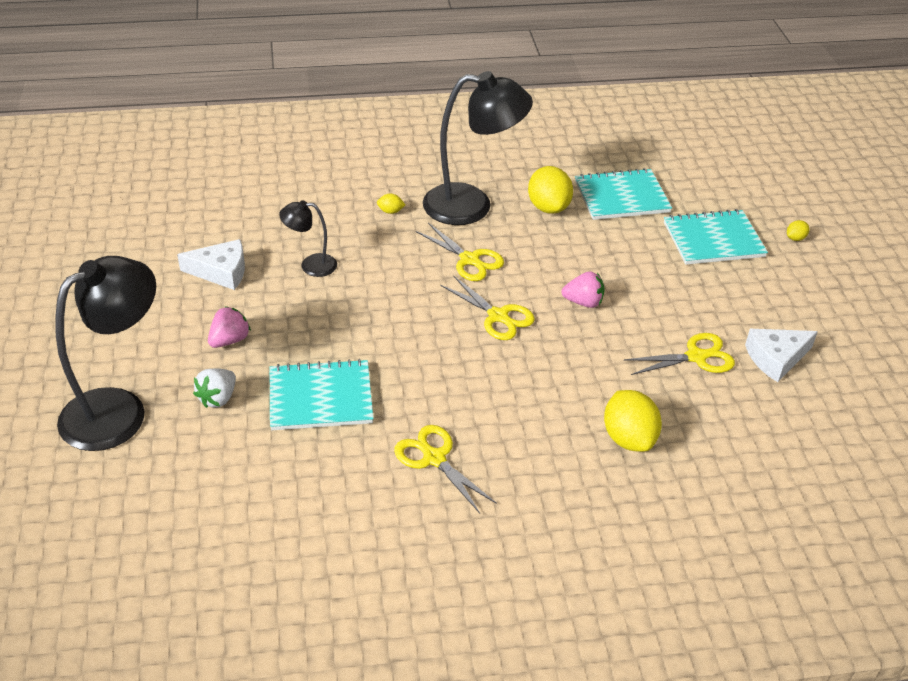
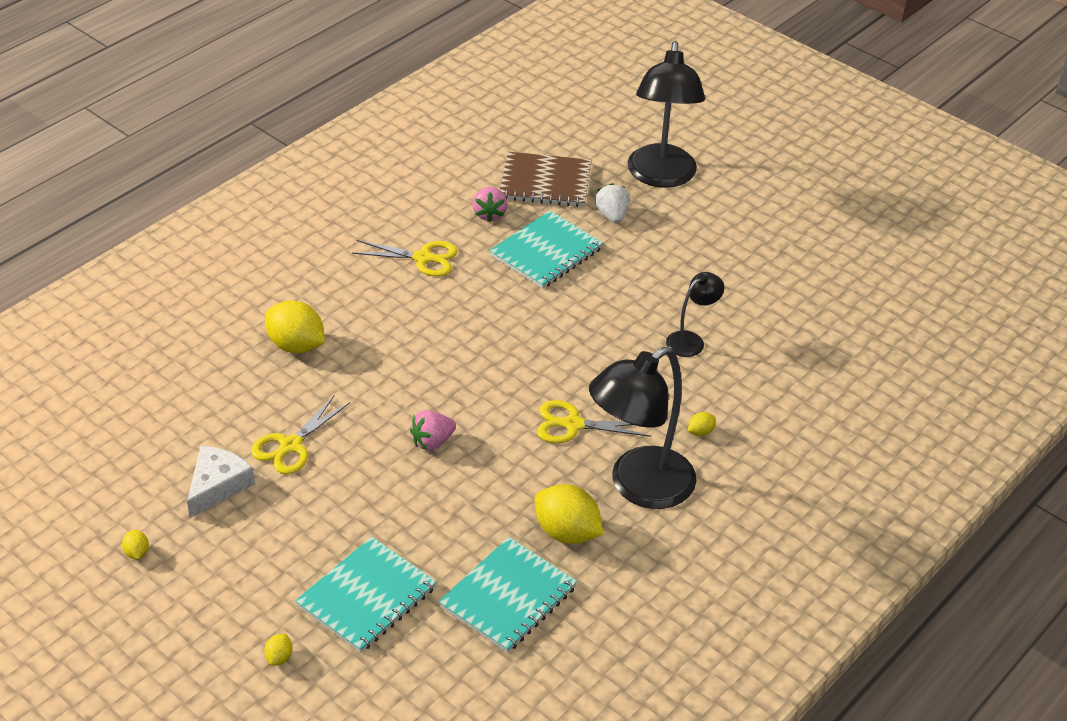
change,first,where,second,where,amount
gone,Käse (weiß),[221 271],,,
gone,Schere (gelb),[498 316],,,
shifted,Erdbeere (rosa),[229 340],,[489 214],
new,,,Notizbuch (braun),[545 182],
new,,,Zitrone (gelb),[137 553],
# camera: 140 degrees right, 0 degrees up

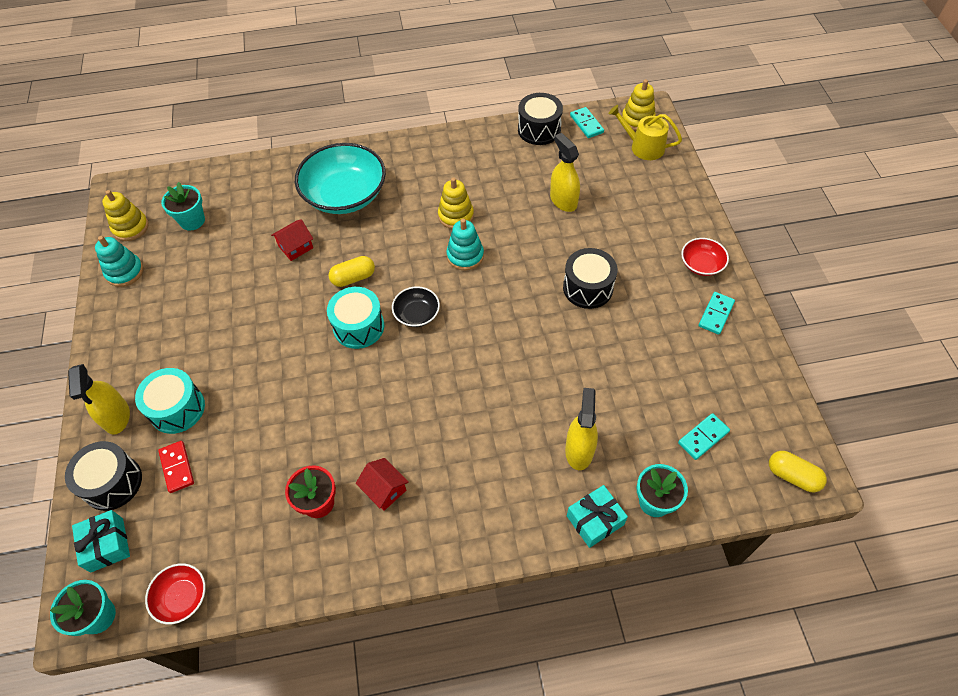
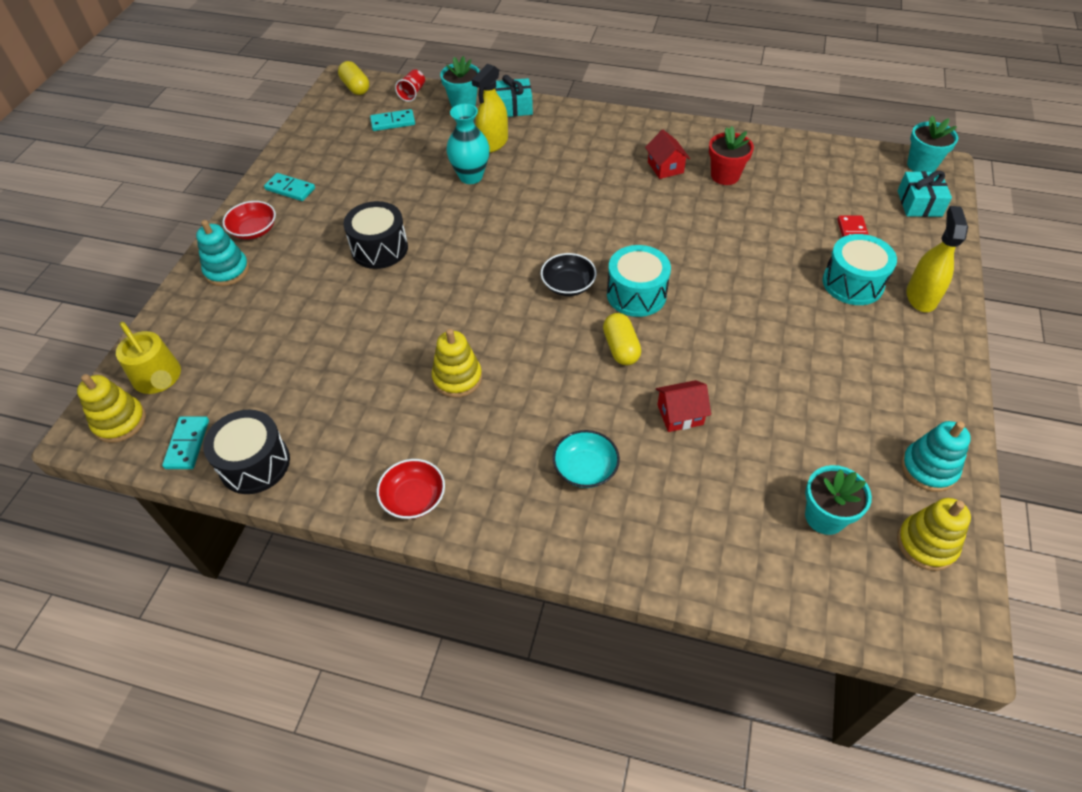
change,first,where,second,where,amount
gone,Sprühflasche (gelb),[563 200],,,
scaled,Schüssel (türkis),[345 195],,[585 468],x0.48
shifted,Stapelspielzeug (türkis),[465 256],,[227 270],
rotated,Kapsel (gelb),[353 278],,[621 348],75 degrees clockwise
rotated,Dominostein (türkis),[716 314],,[290 189],60 degrees clockwise
gone,Trommel (schwarz),[112 483],,,
shifted,Schüssel (rot),[182 597],,[414 498],
new,,,Becher (rot),[412 93],
new,,,Vase (türkis),[471 176],
# camera: 155 degrees left, 5 degrees down

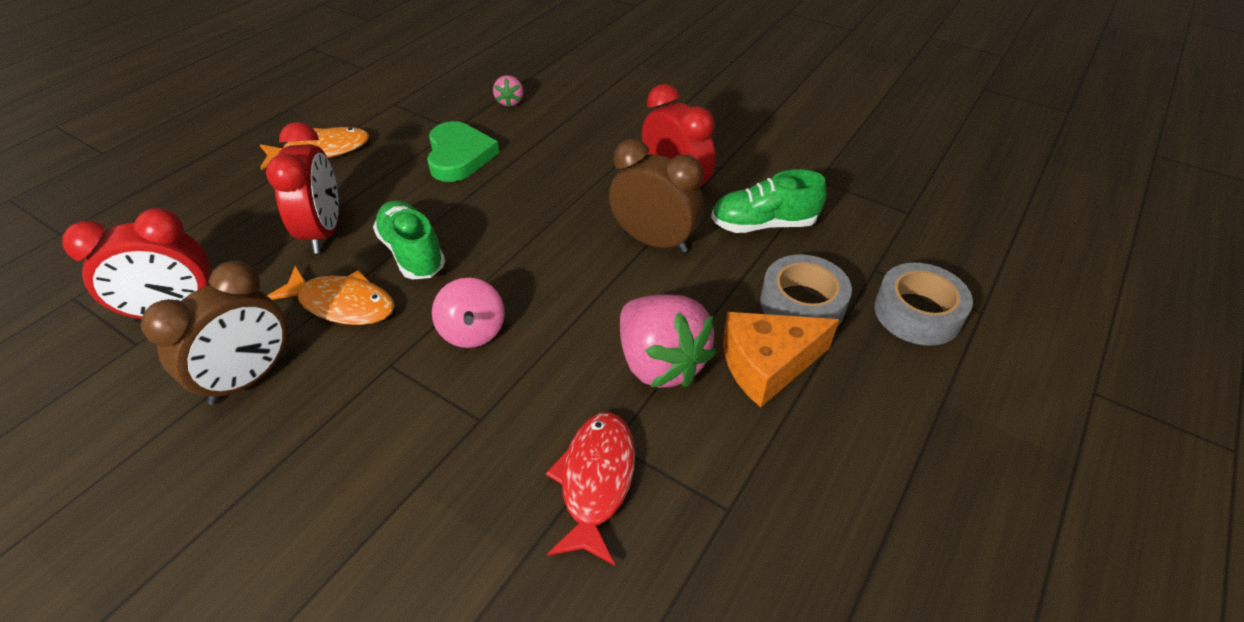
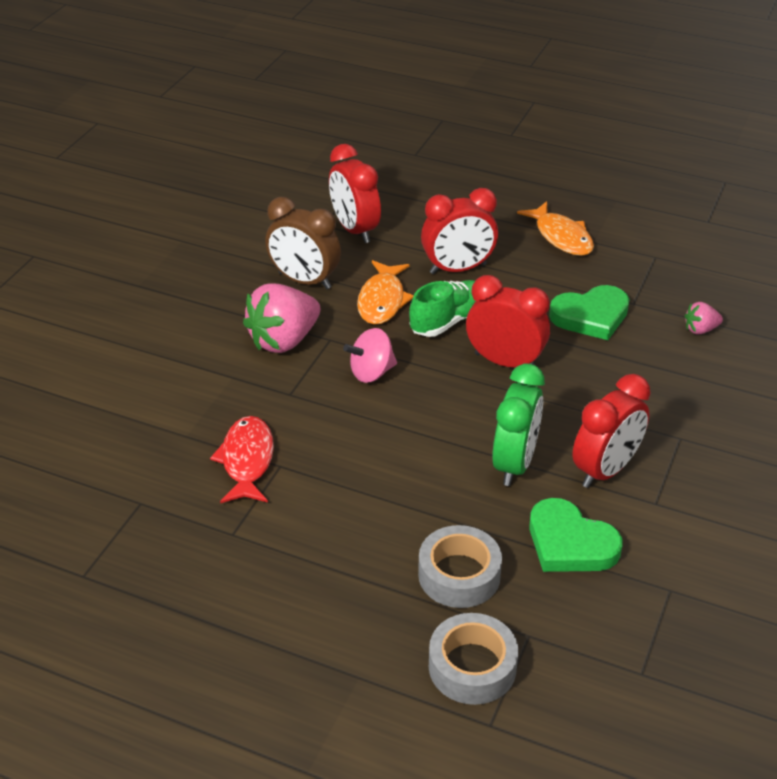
change,first,where,second,where,amount
repainted,Wecker (braun),[654 241],Wecker (grün),[514 463],
swapped,Schuh (grün),[763 224],Herz (grün),[570 543],
shifted,Erdbeere (rosa),[660 363],,[284 340],
gone,Käse (orange),[767 365],,,
rotated,Fisch (rot),[596 481],,[247 460],90 degrees counterclockwise
new,,,Wecker (rot),[505 362],
# camera: 80 degrees right, 5 degrees down

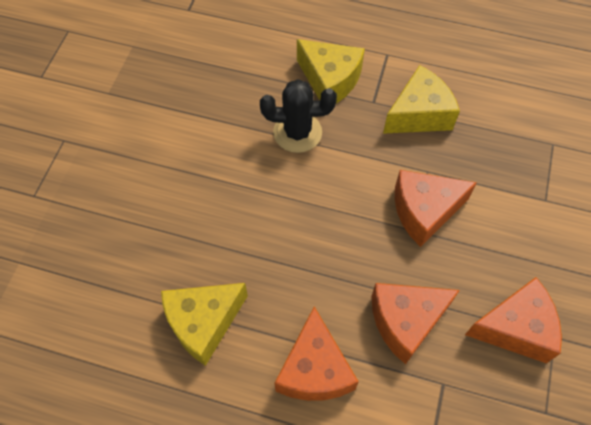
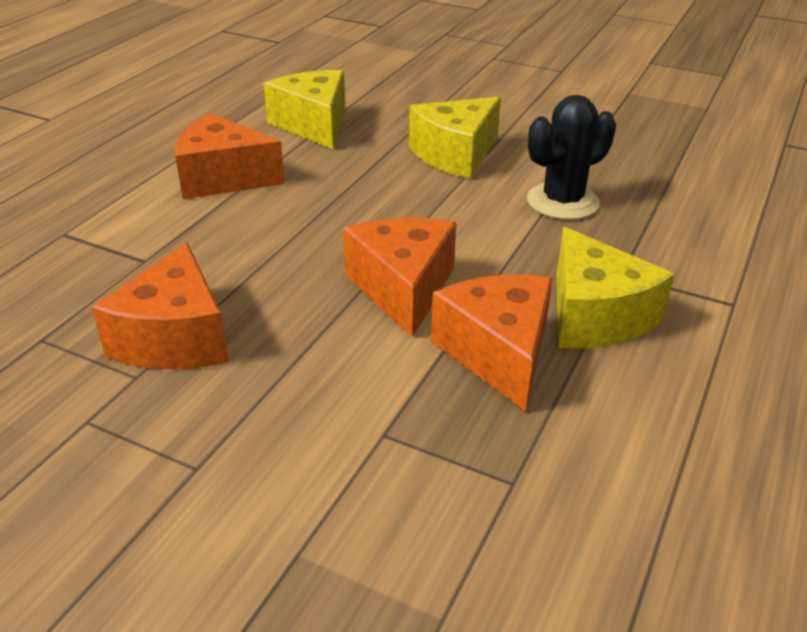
change,first,where,second,where,amount
shifted,Käse (gelb),[330 80],,[455 155],
rotated,Kaktus (schwarz),[297 132],,[562 202],45 degrees clockwise
shifted,Käse (orange),[406 321],,[498 353],
# camera: 100 degrees right, 25 degrees down

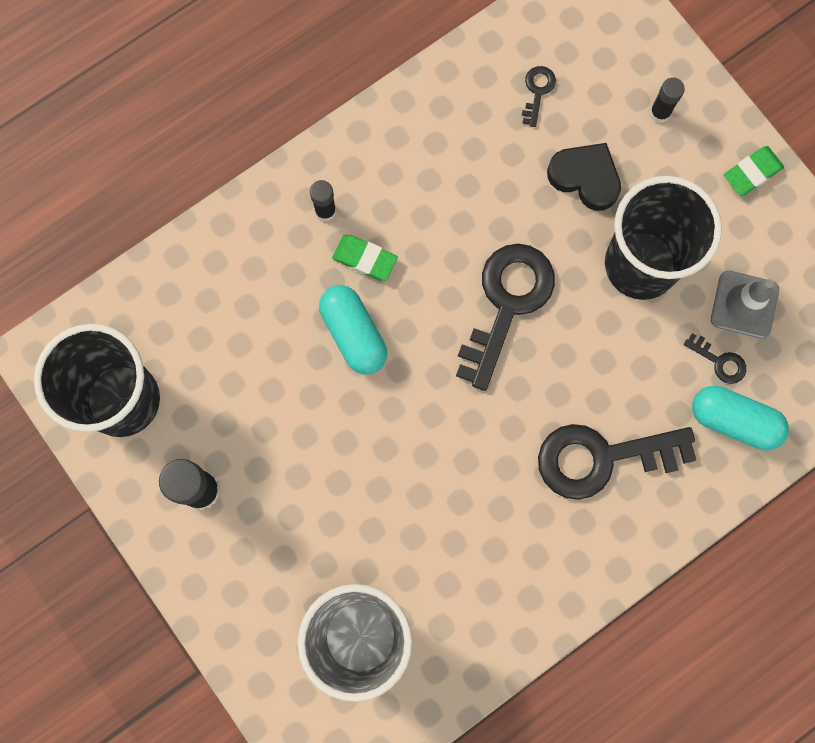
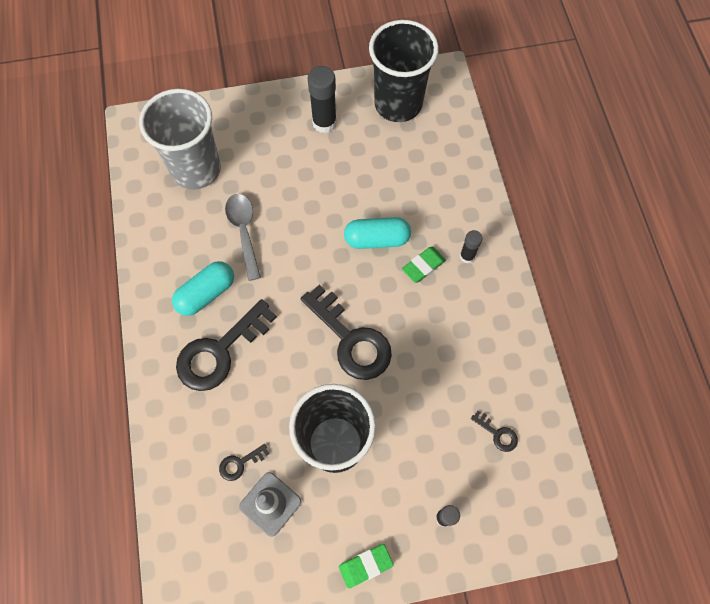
change,first,where,second,where,amount
gone,Herz (schwarz),[585 177],,,
rotated,Radiergummi (grün),[752 173],,[365 565],75 degrees clockwise
shifted,Kapsel (türkis),[734 420],,[206 293],
rotated,Schlüssel (schwarz),[602 458],,[219 351],150 degrees counterclockwise
new,,,Löffel (grau),[244 232],
# camera: 115 degrees right, 10 degrees down

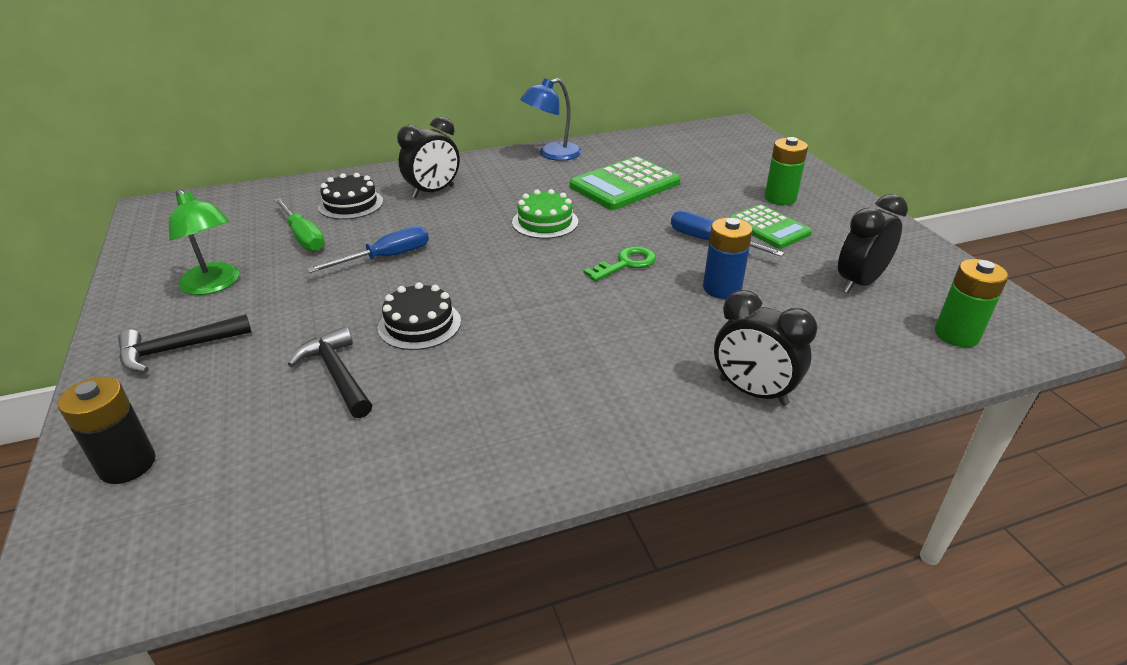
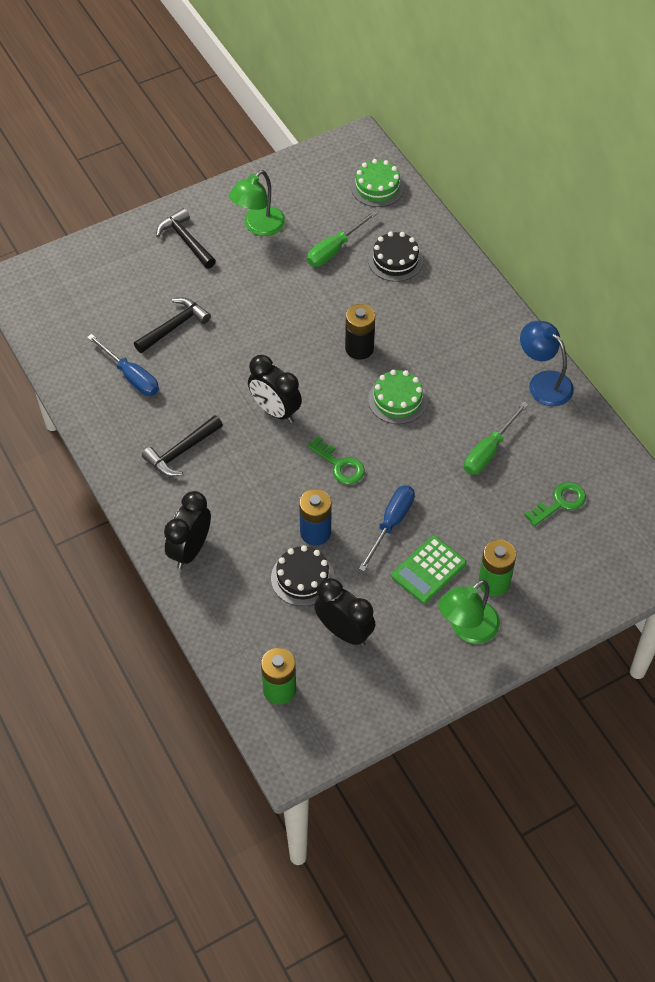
change,first,where,second,where,amount
shifted,Wecker (schwarz),[433 192],,[275 411],
swapped,Taschenrechner (grün),[624 185],Schraubenzieher (grün),[489 451],
shifted,Schraubenzieher (blau),[386 257],,[131 376],
shifted,Kuchen (schwarz),[419 324],,[302 578],
shifted,Batterie (schwarz),[127 465],,[359 348],
new,,,Kuchen (grün),[377 187],
new,,,Hammer (schwarz),[181 452],
new,,,Schlüssel (grün),[560 502],
new,,,Lampe (grün),[467 629],
# camera: 80 degrees right, 20 degrees up

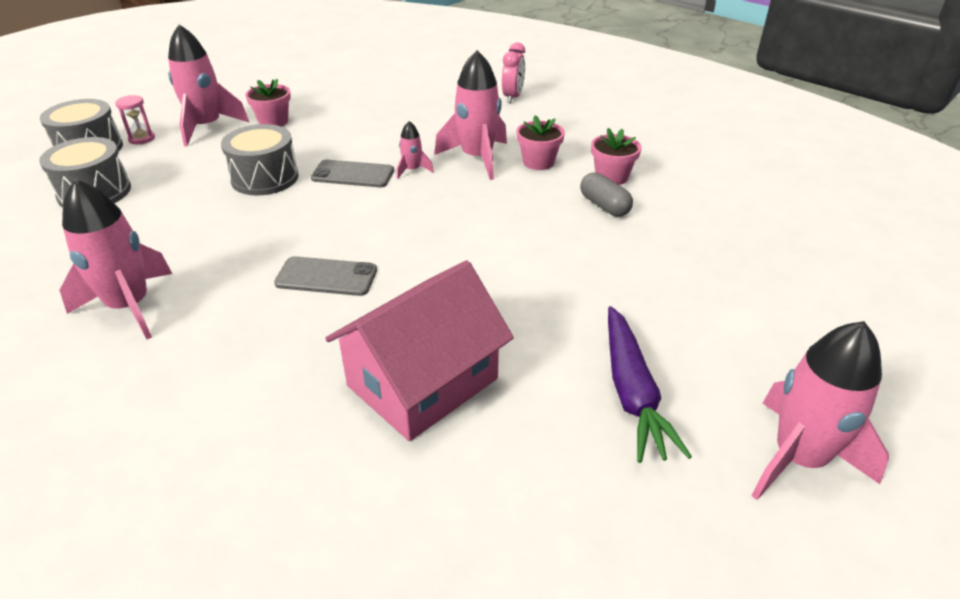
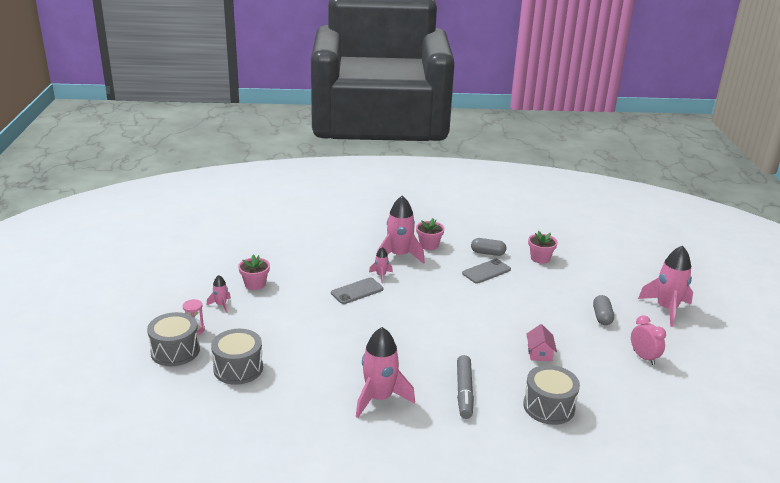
change,first,where,second,where,amount
scaled,Rakete (rosa),[207 127],,[221 305],x0.48
shifted,Wecker (rosa),[513 97],,[644 357],
shifted,Trommel (grau),[265 178],,[549 407],
shifted,Blumentopf (rosa),[611 177],,[540 258],
shifted,Handy (grau),[326 277],,[486 271],
scaled,Haus (rosa),[423 382],,[539 353],x0.44
swapped,Karotte (lila),[632 392],Kapsel (grau),[602 317],
new,,,Filzstift (grau),[464 392],
# camera: 45 degrees left, 10 degrees down

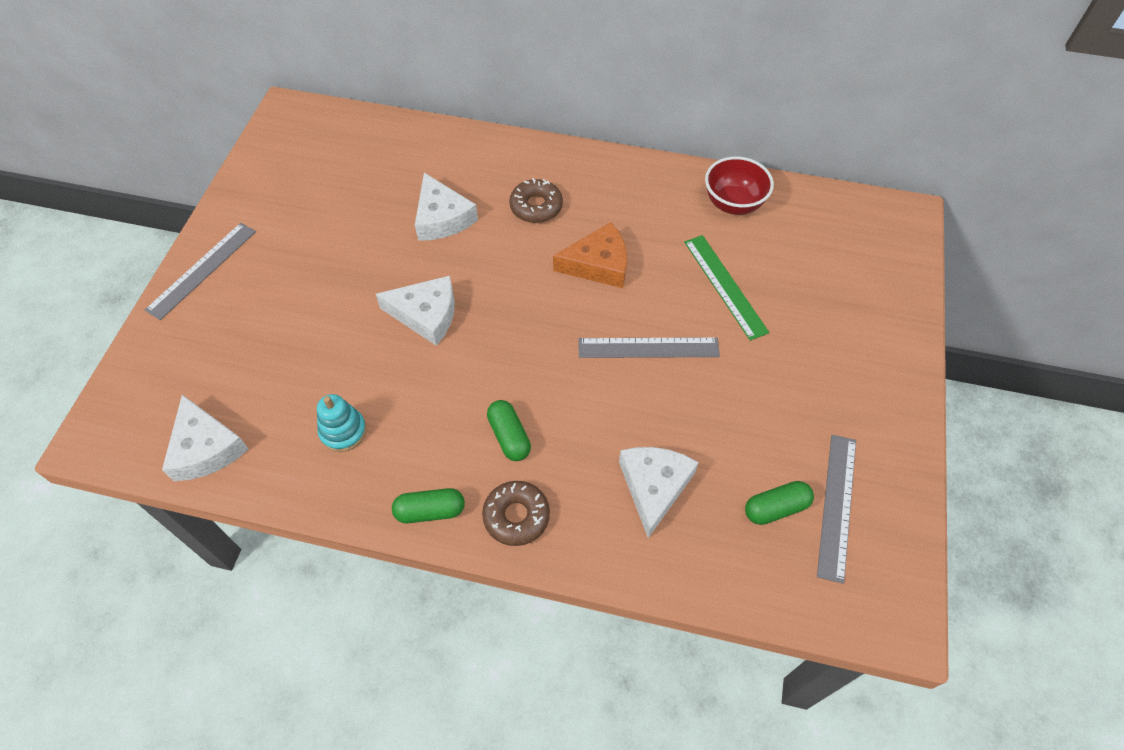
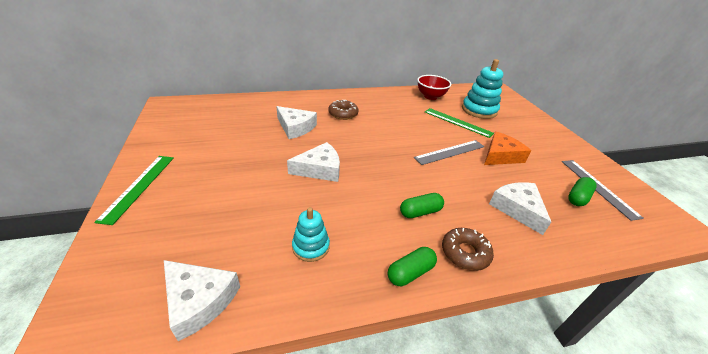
change,first,where,second,where,amount
shifted,Käse (orange),[598 264],,[501 156],
repainted,Lineal (grau),[202 270],Lineal (grün),[139 186],
rotated,Kapsel (grün),[509 436],,[420 212],60 degrees counterclockwise
new,,,Stapelspielzeug (türkis),[479 110],
# camera: 30 degrees left, 20 degrees down

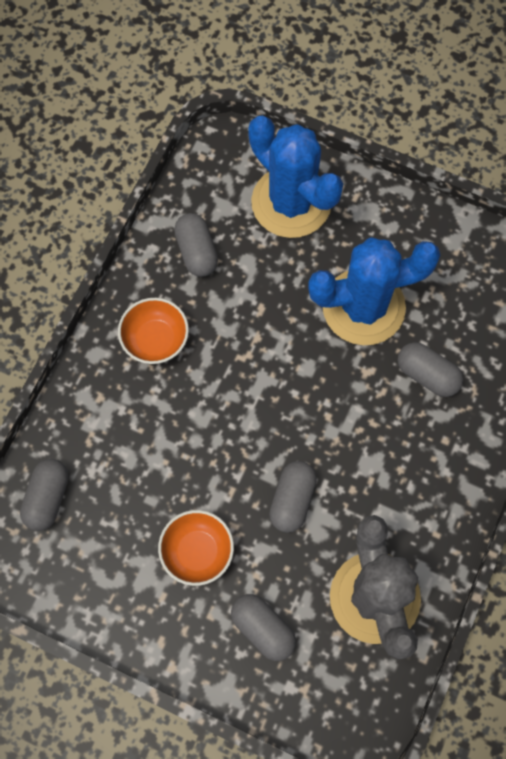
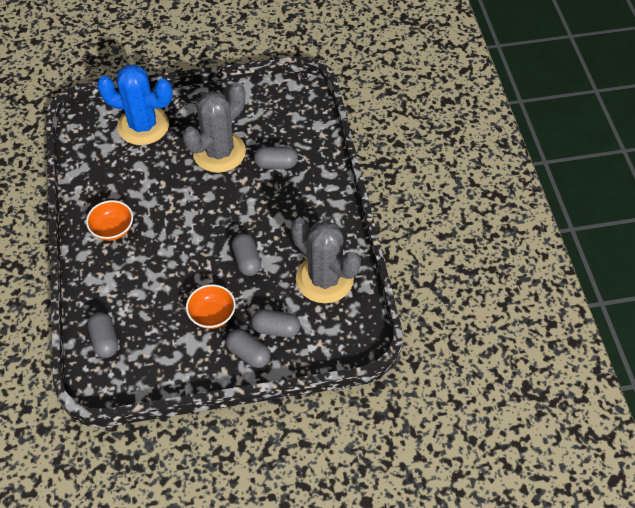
change,first,where,second,where,amount
shifted,Kapsel (grau),[196 252],,[248 354],
repainted,Kaktus (blau),[363 307],Kaktus (grau),[219 152],
# camera: 35 degrees left, 15 degrees down

